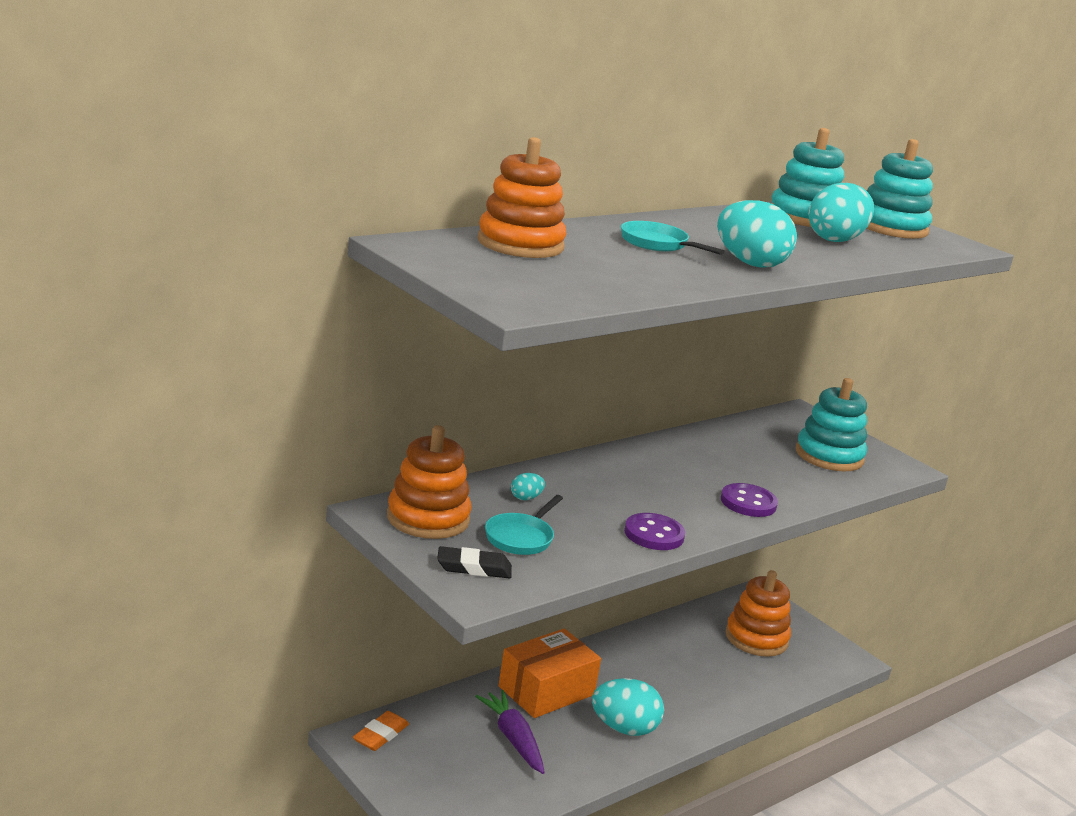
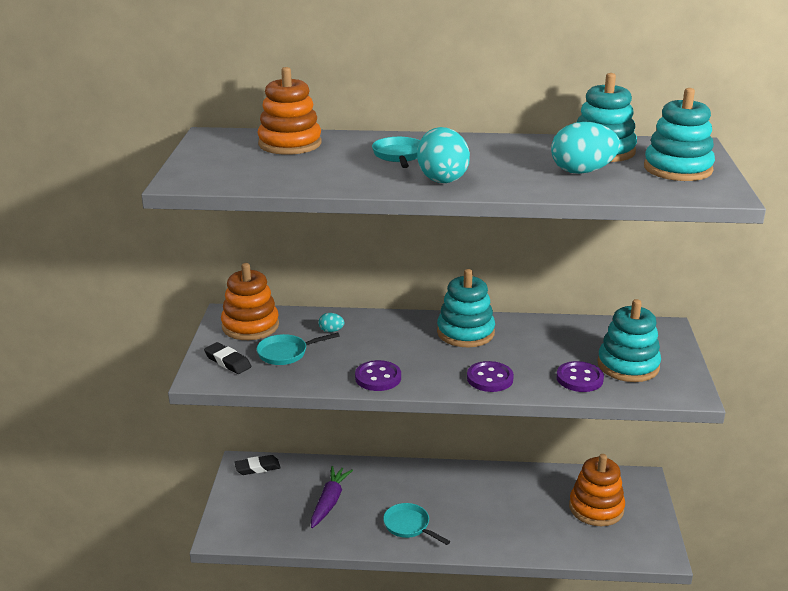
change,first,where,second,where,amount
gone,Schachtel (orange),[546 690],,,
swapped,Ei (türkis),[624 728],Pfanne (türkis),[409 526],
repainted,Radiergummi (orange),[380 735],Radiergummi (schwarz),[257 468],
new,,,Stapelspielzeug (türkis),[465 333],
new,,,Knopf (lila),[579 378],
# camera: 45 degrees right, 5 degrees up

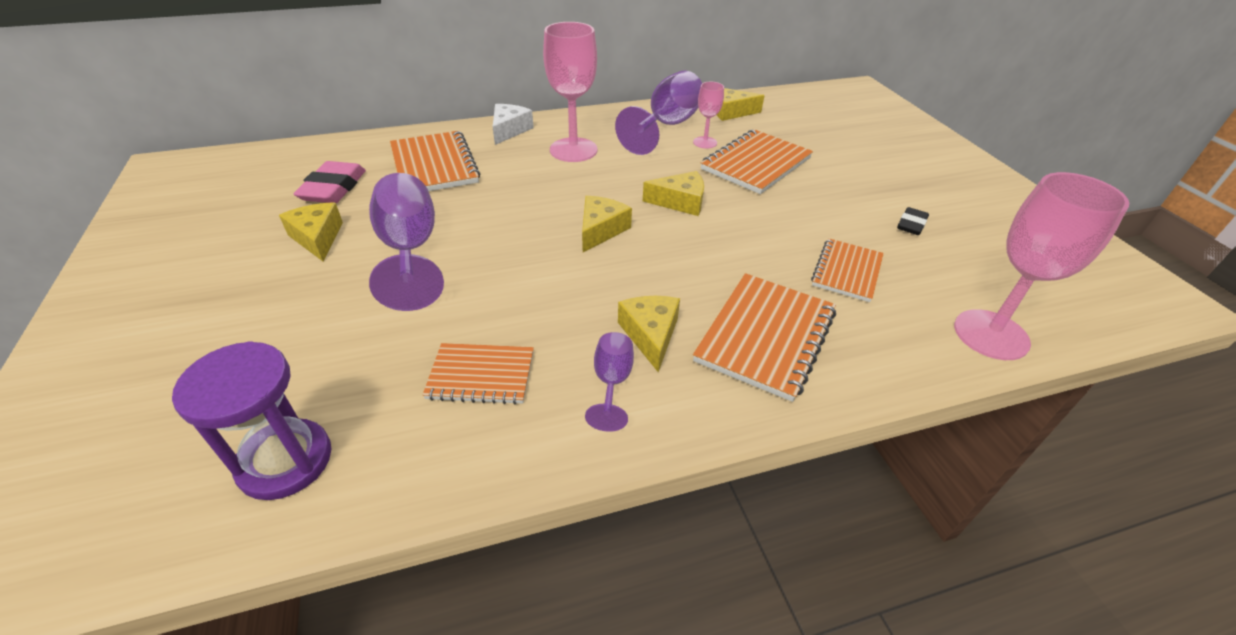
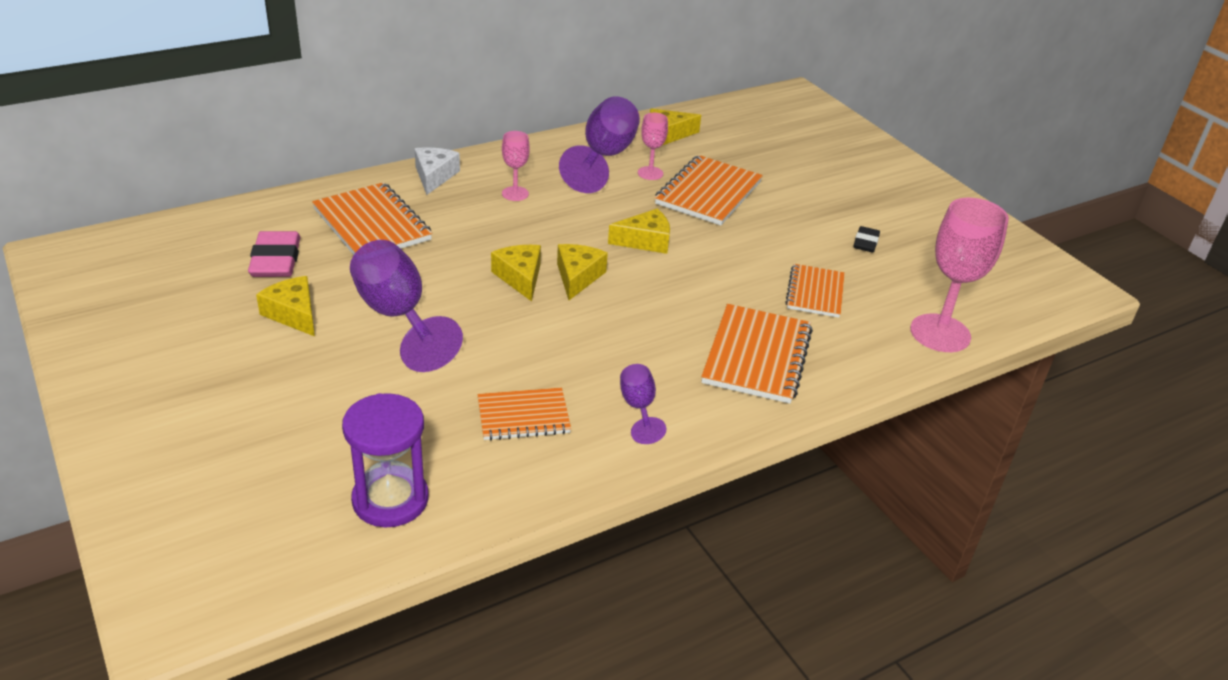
change,first,where,second,where,amount
scaled,Kelch (rosa),[573 150],,[515 194],x0.52
shifted,Käse (gelb),[650 335],,[520 277],
# camera: 15 degrees left, 5 degrees down

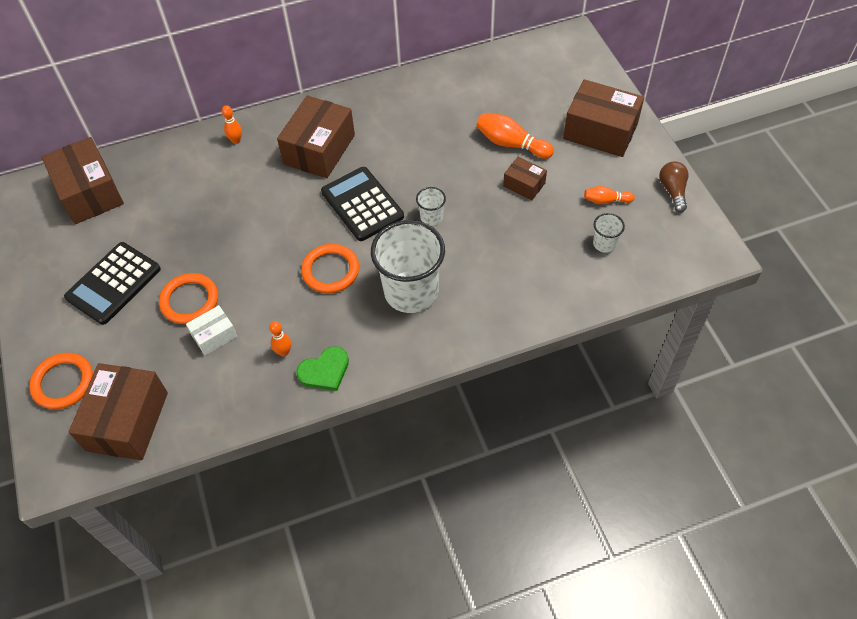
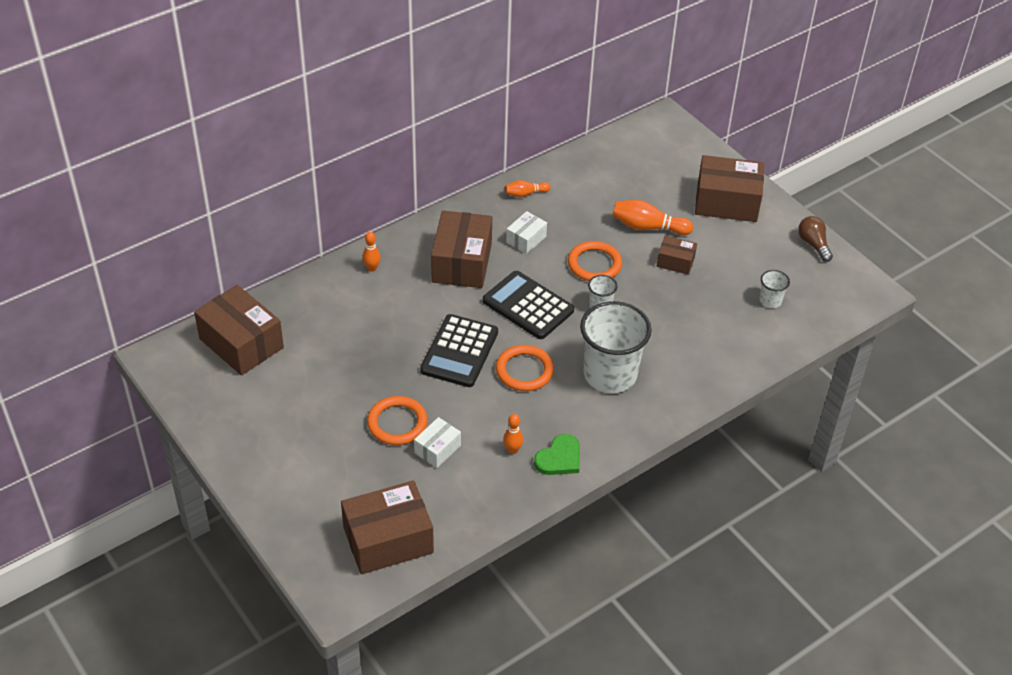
change,first,where,second,where,amount
shifted,Bowlingkegel (orange),[606 200],,[525 194],
shifted,Taschenrechner (schwarz),[113 283],,[459 351],
shifted,Ring (orange),[63 382],,[594 264],
rotated,Schachtel (braun),[127 421],,[388 540],75 degrees clockwise
new,,,Schachtel (weiß),[526 239],
# camera: 20 degrees left, 10 degrees down

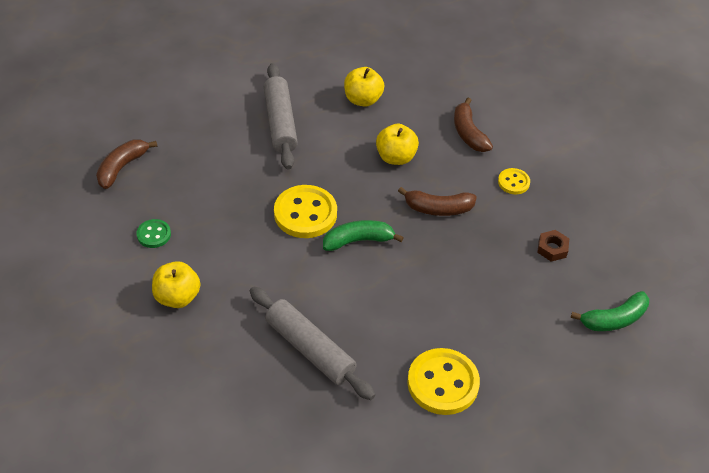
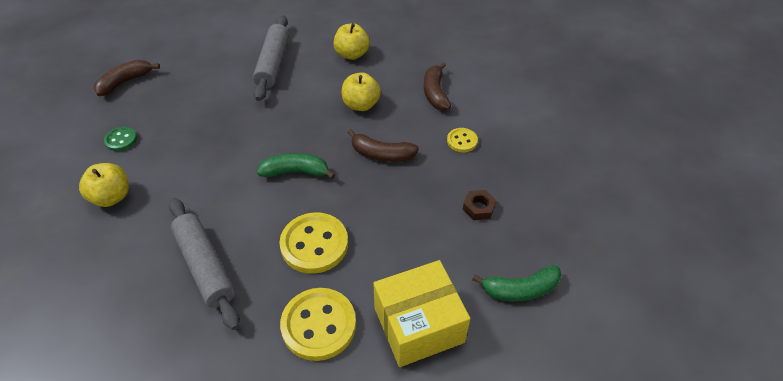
change,first,where,second,where,amount
shifted,Knopf (gelb),[305 213],,[314 244],
new,,,Schachtel (gelb),[418 325],
# camera: 15 degrees right, 0 degrees up

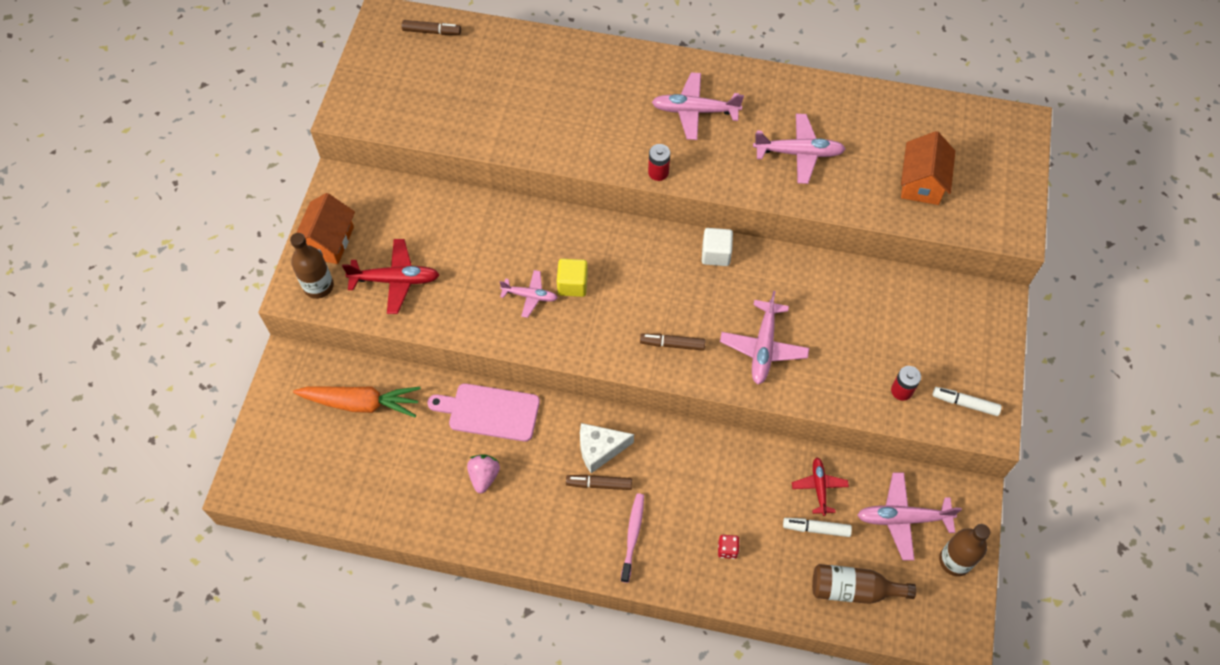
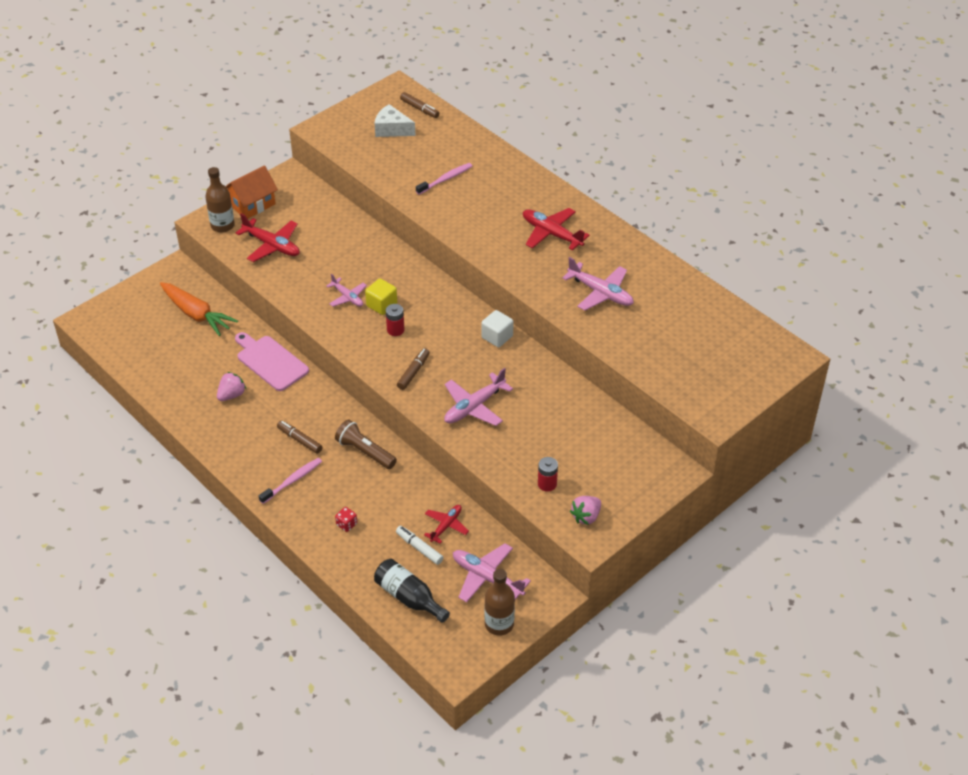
change,first,where,second,where,amount
repainted,Flugzeug (rosa),[694 111],Flugzeug (rot),[551 234],
gone,Haus (orange),[921 182],,,
shifted,Batterie (rot),[658 172],,[395 330],
rotated,Filzstift (braun),[672 344],,[413 372],75 degrees clockwise
swapped,Filzstift (weiß),[965 403],Erdbeere (rosa),[586 516],
shifted,Käse (weiß),[600 449],,[392 129],
repainted,Flasche (braun),[853 589],Flasche (schwarz),[409 597],
new,,,Zahnbürste (rosa),[445 179],
new,,,Taschenlampe (braun),[365 452],
# camera: 35 degrees right, 15 degrees down

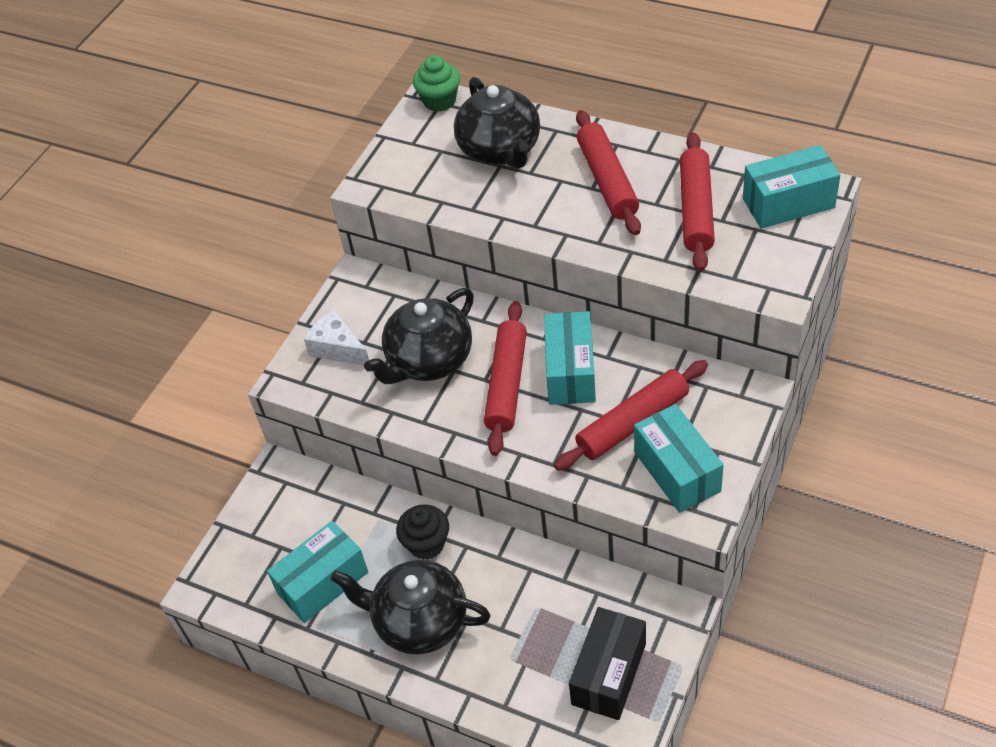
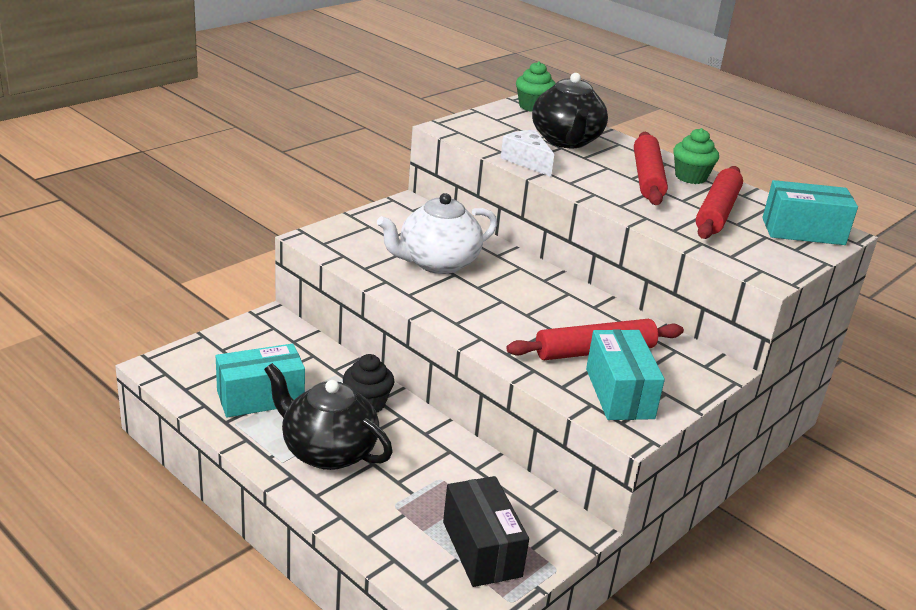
change,first,where,second,where,amount
repainted,Teekanne (schwarz),[429 360],Teekanne (weiß),[437 263],
gone,Nudelholz (rot),[507 384],,,
shifted,Käse (weiß),[338 348],,[527 161],
gone,Schachtel (türkis),[570 372],,,
rotated,Schachtel (schwarz),[608 674],,[481 549],60 degrees counterclockwise
new,,,Muffin (grün),[690 177],
# camera: 10 degrees right, 20 degrees down

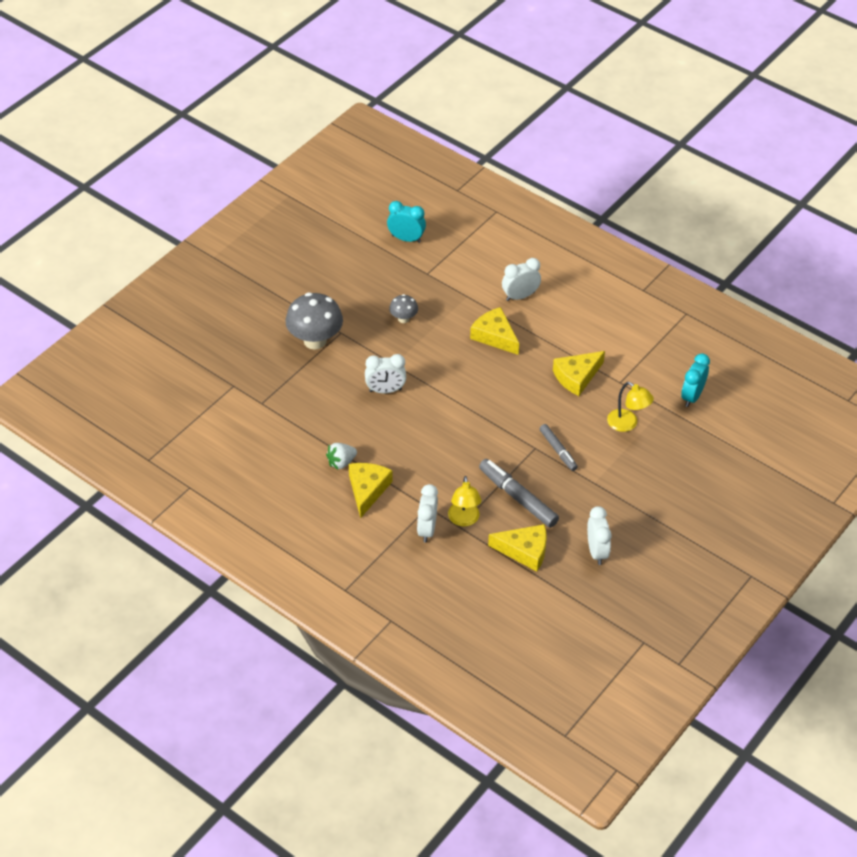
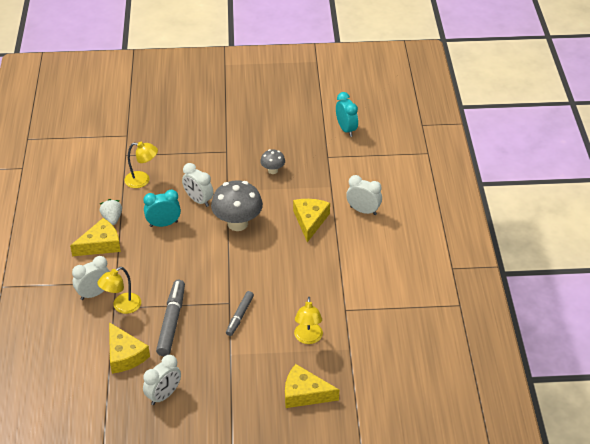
change,first,where,second,where,amount
shifted,Pilz (grau),[315 340],,[237 223],
shifted,Käse (gelb),[577 377],,[305 393],
shifted,Wecker (türkis),[692 396],,[163 224],
rotated,Erdbeere (weiß),[341 462],,[112 218],60 degrees clockwise
new,,,Lampe (gelb),[142 180],
# camera: 50 degrees right, 5 degrees down

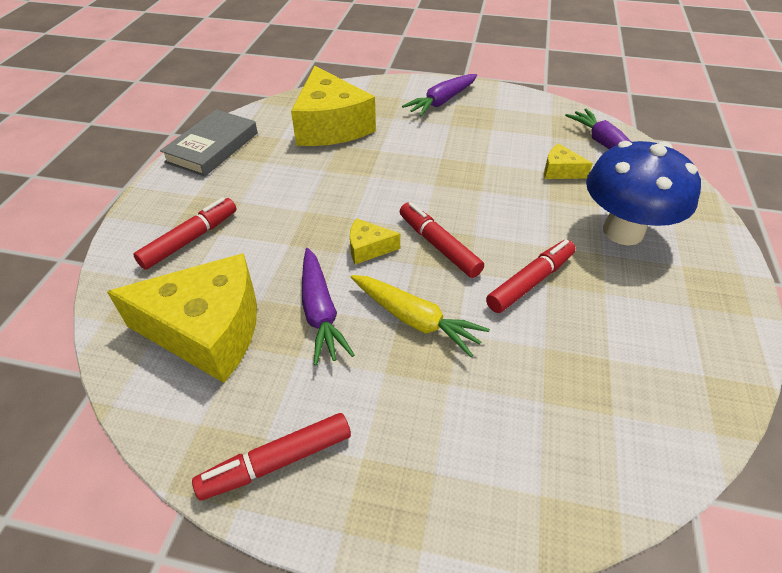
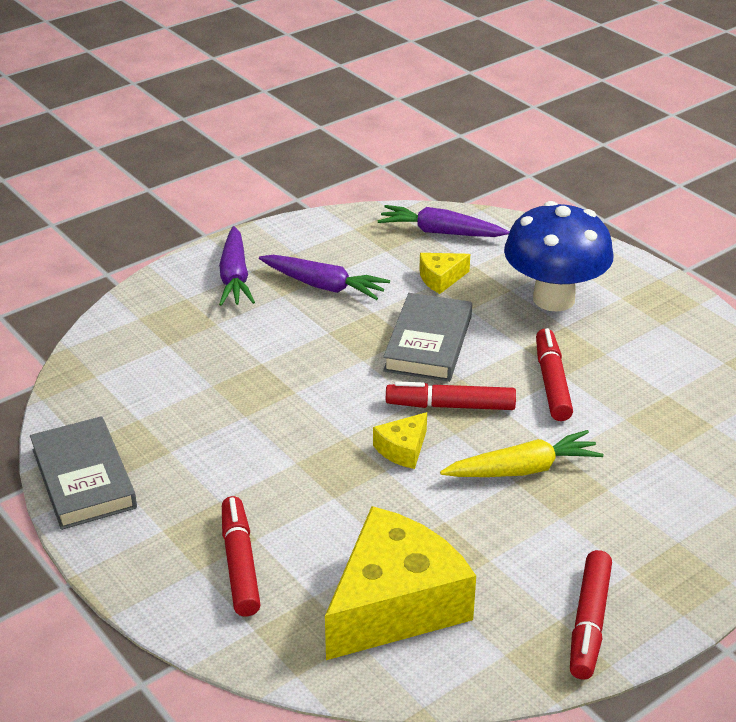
change,first,where,second,where,amount
gone,Käse (gelb),[331 126],,,
shifted,Karotte (lila),[320 312],,[324 286],
new,,,Buch (grau),[428 343],
# camera: 50 degrees left, 10 degrees down

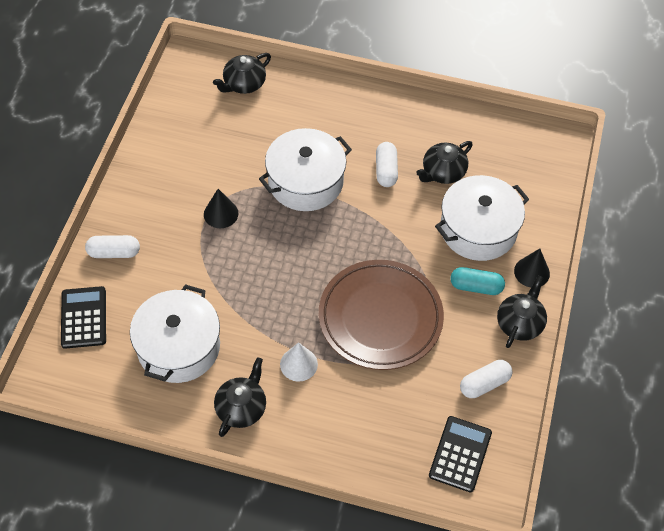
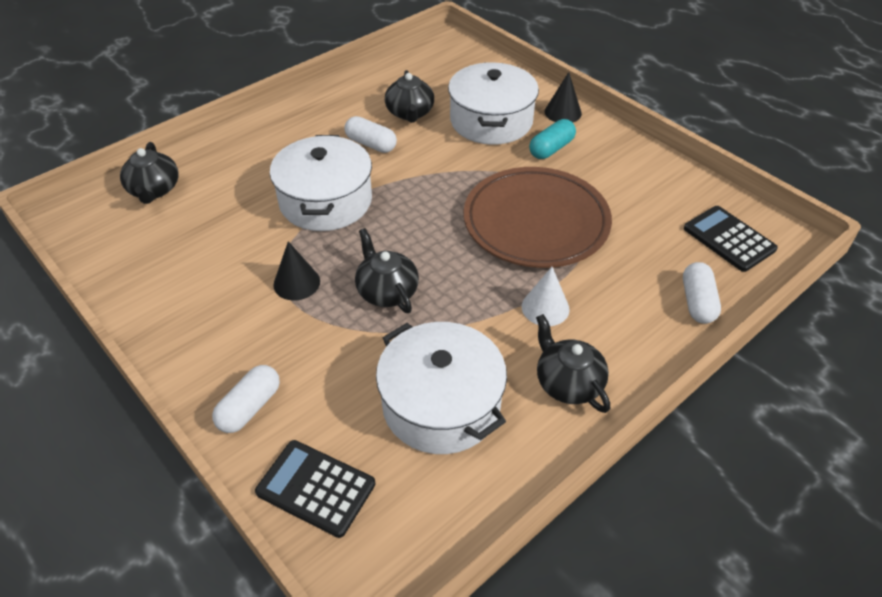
change,first,where,second,where,amount
shifted,Teekanne (schwarz),[520 323],,[387 291],
shifted,Kapsel (weiß),[484 384],,[697 302],
# camera: 55 degrees left, 10 degrees down

